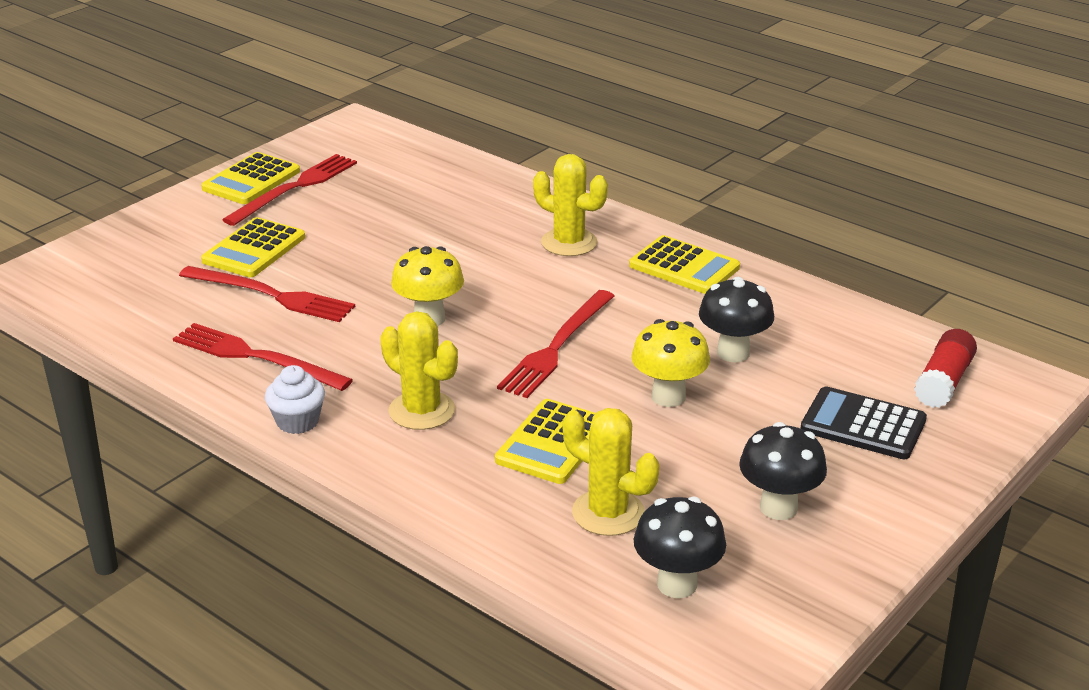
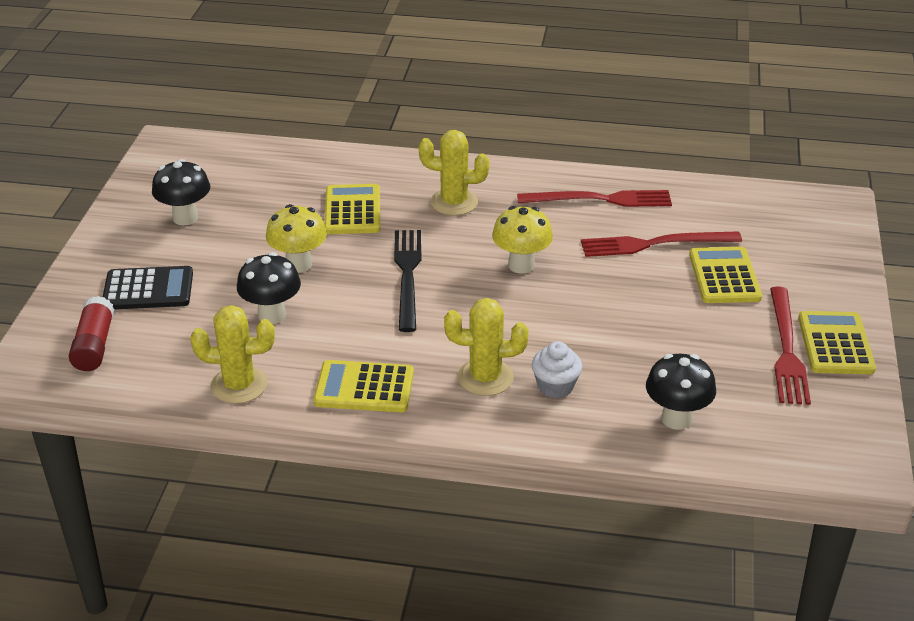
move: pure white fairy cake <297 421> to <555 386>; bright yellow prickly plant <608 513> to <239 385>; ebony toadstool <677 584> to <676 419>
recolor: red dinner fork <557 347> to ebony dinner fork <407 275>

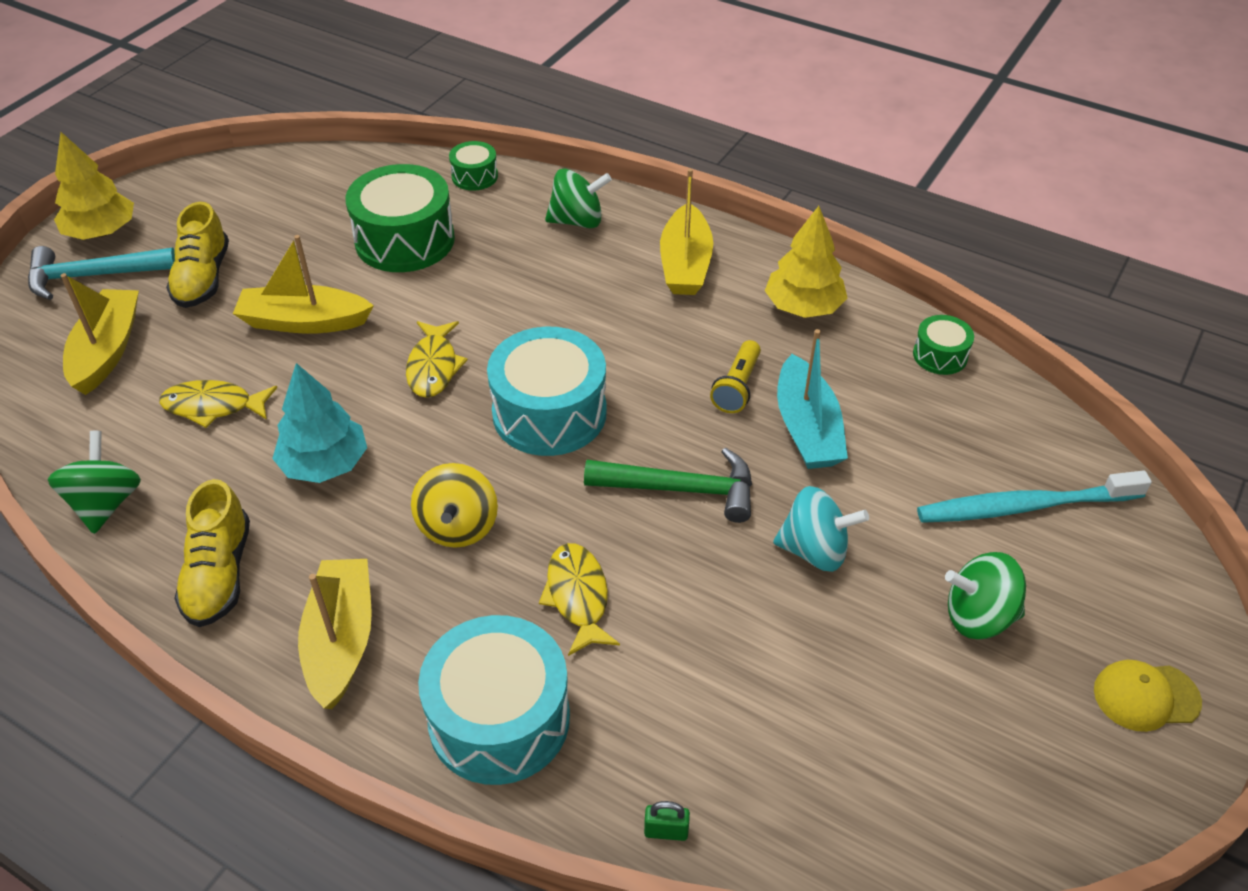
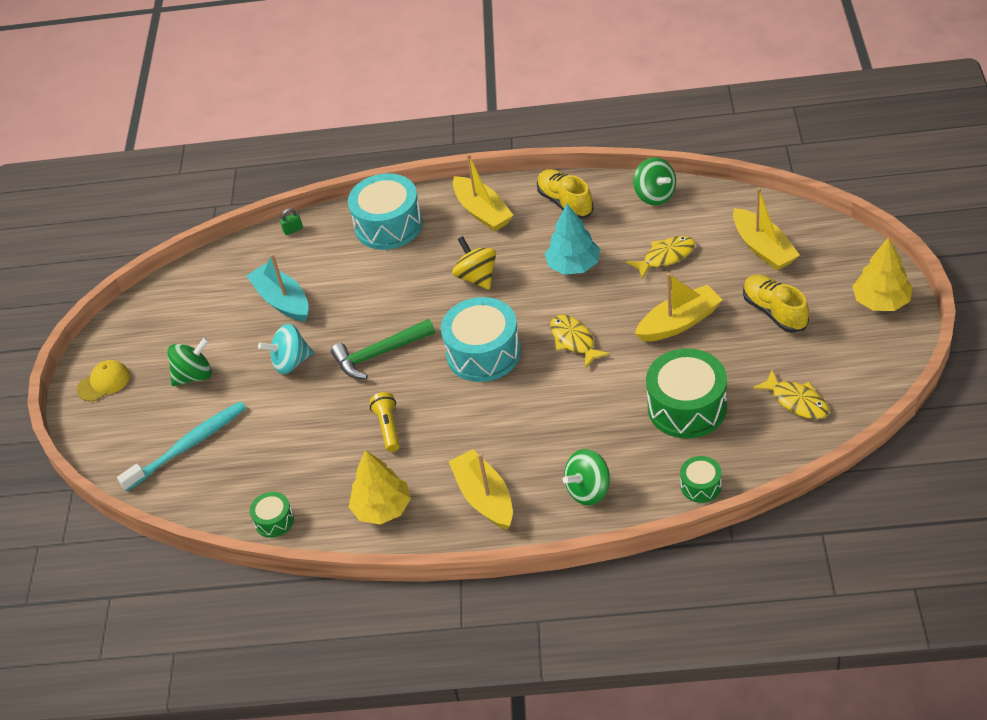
delete: turquoise claw hammer <94 276>
move: bright yellow toy fish <578 597> to <796 401>; turquoise sailboat <807 428> to <282 301>

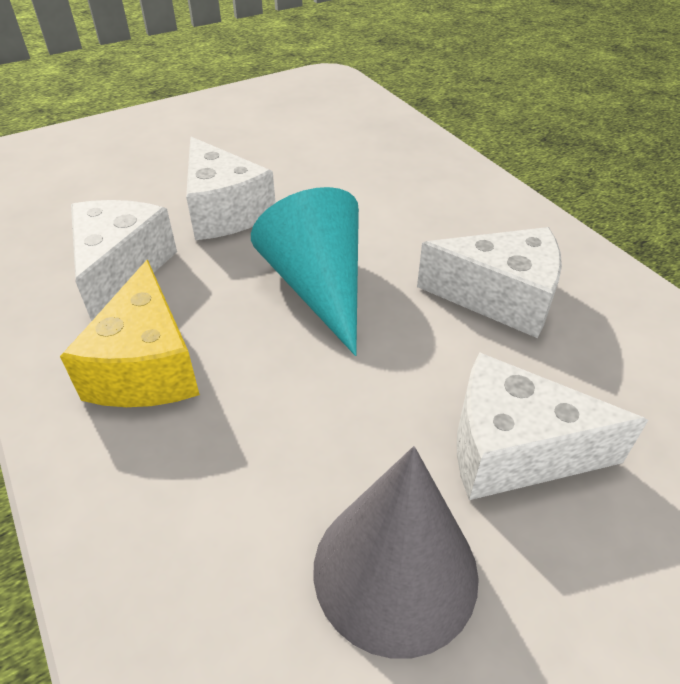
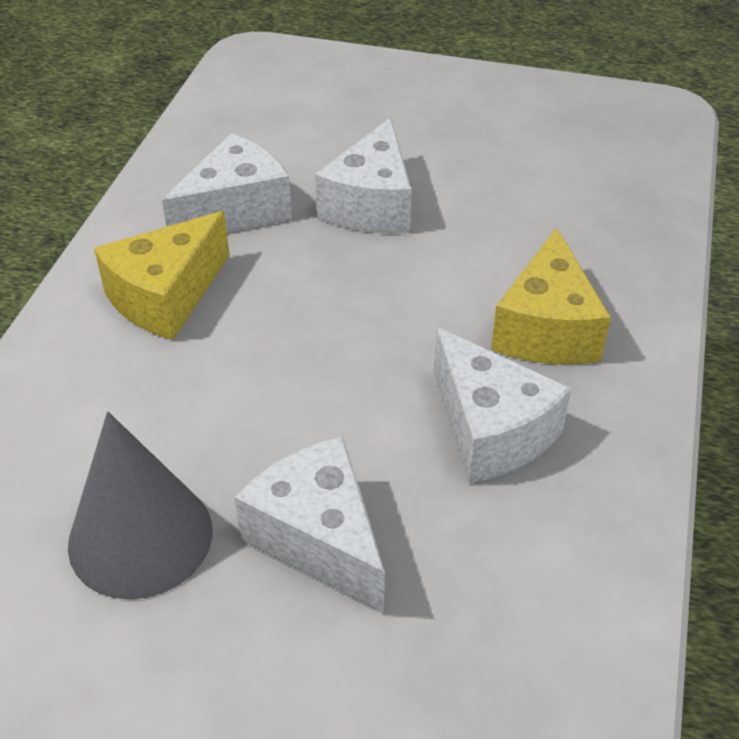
delete: turquoise solid cone <319 287>
insert: bright yellow piece of cheese <547 329>

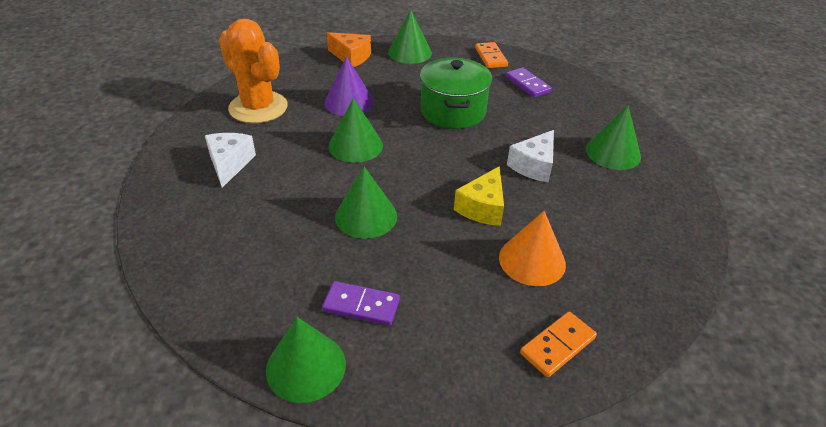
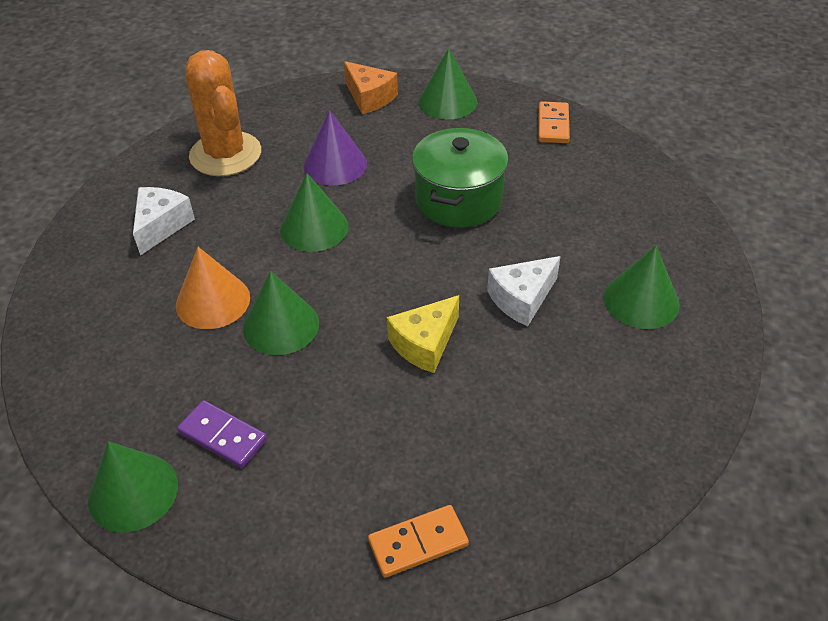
delete: royal purple domino <527 84>
move: bright orange solid cone <532 260> to <213 301>

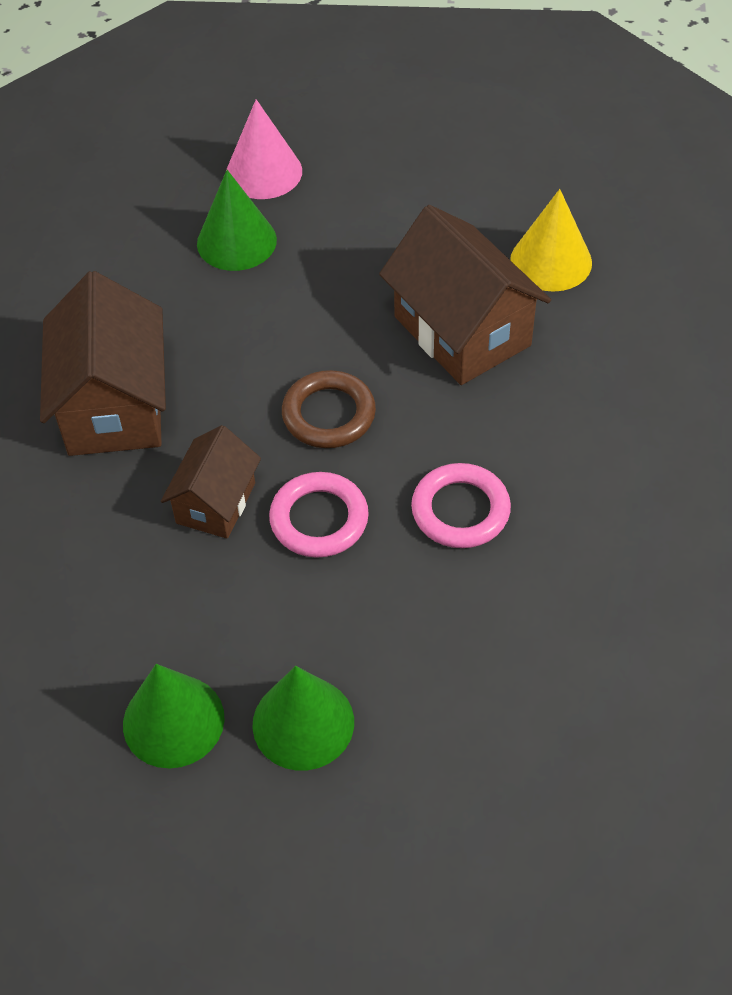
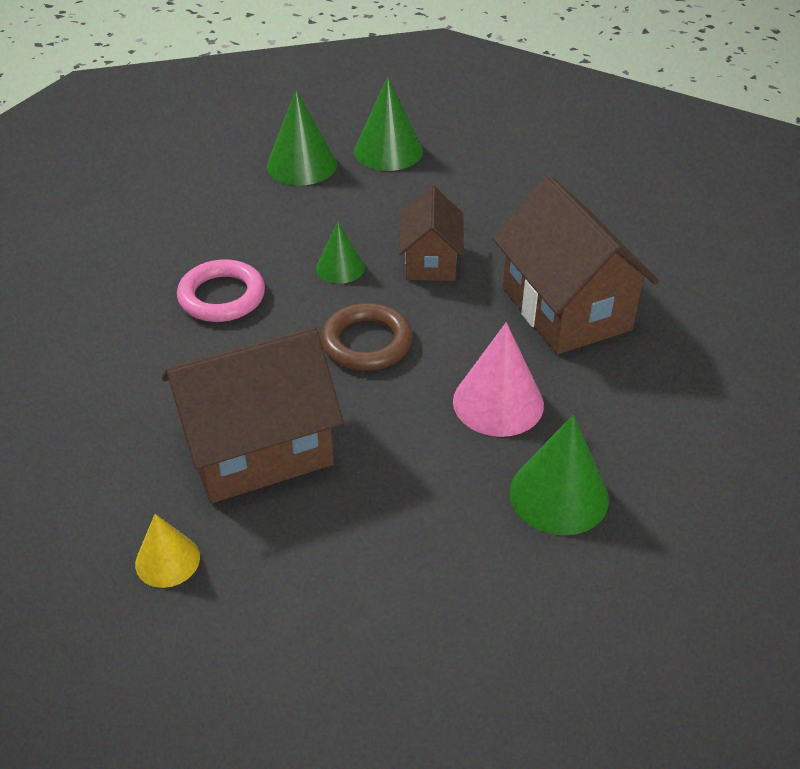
move: rose-pink solid cone <264 172> to <498 402>
replace: rose-pink hoop <319 519> to leaf-green solid cone <340 268>
rotate: dark brown cottage <462 331> = <258 449> 60 degrees counterclockwise
resize: bright yellow solid cone <551 261> = <167 560> x0.61

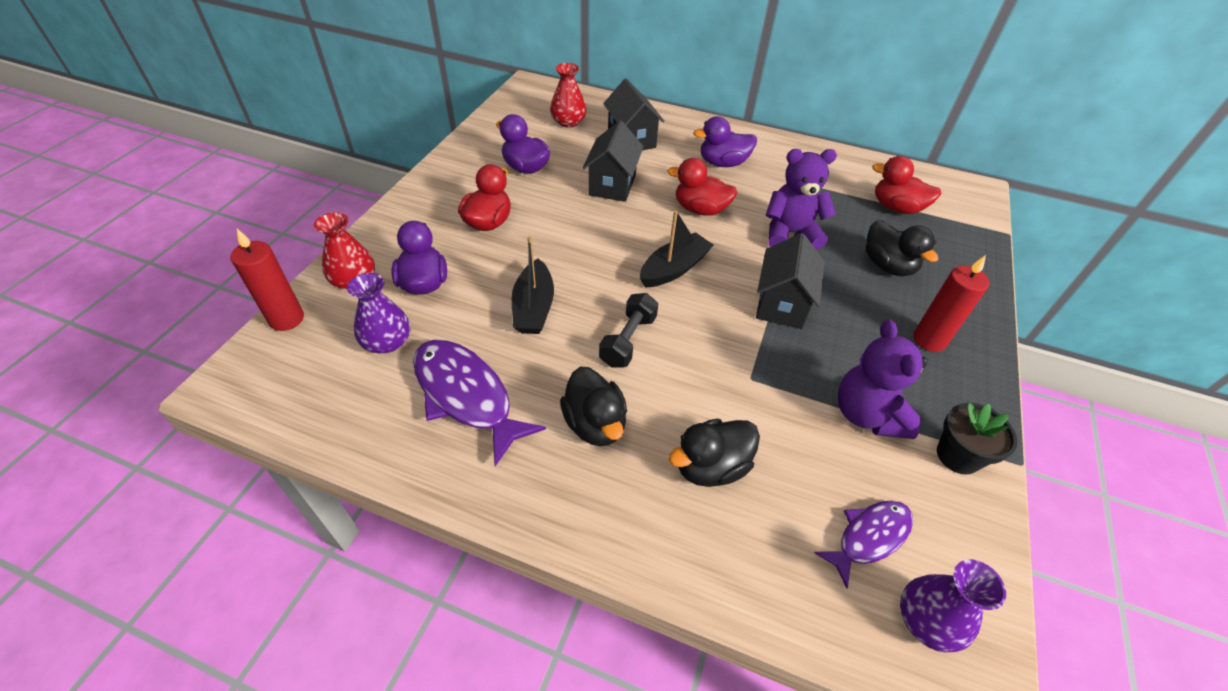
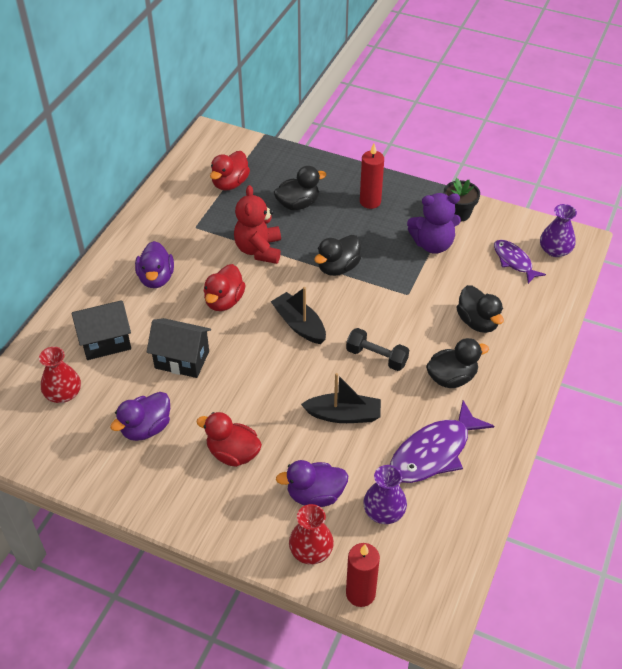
replace: ebony cottage <782 304> to ebony rubber duck <338 267>
recolor: royal purple stuffed bear <790 233> to red stuffed bear <259 250>

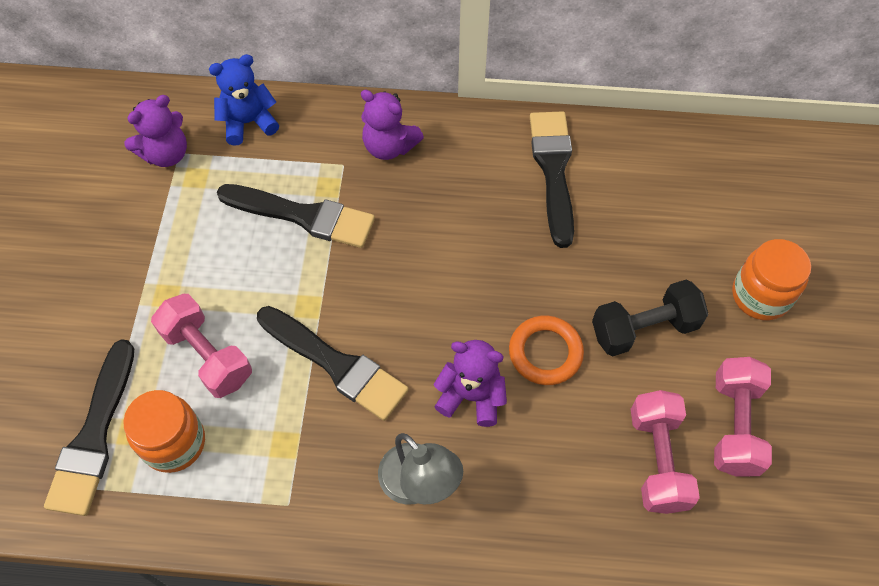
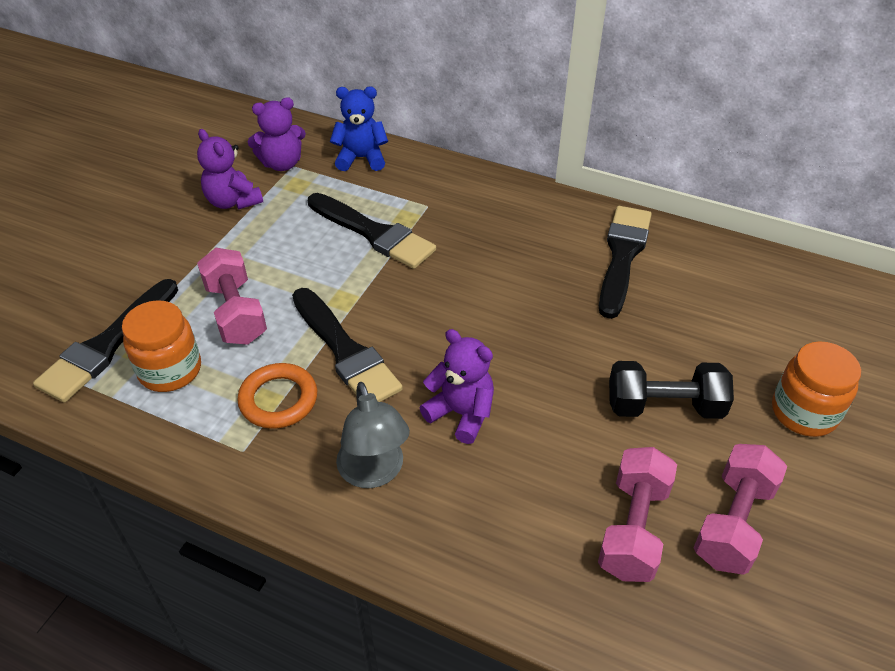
move: royal purple stuffed bear <389 146> to <233 201>; bright orange hoop <545 353> to <278 399>

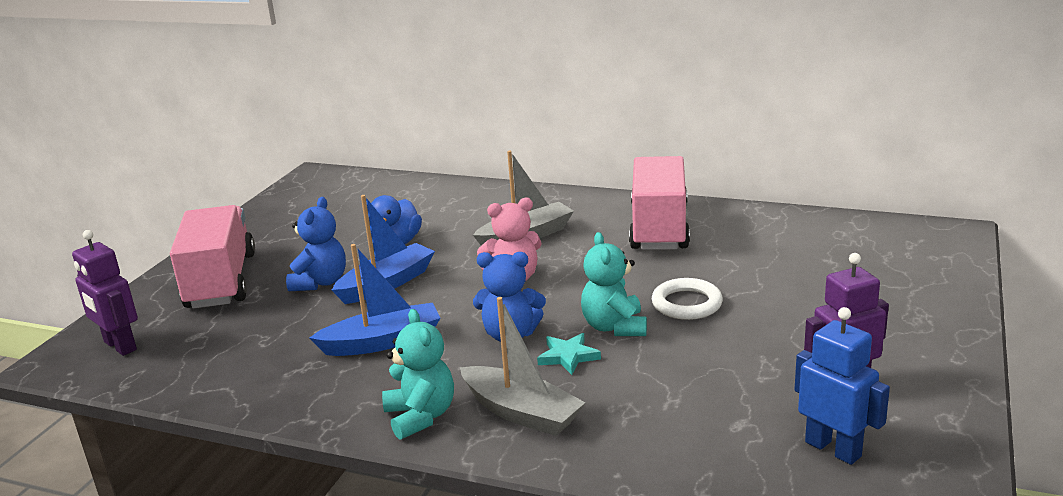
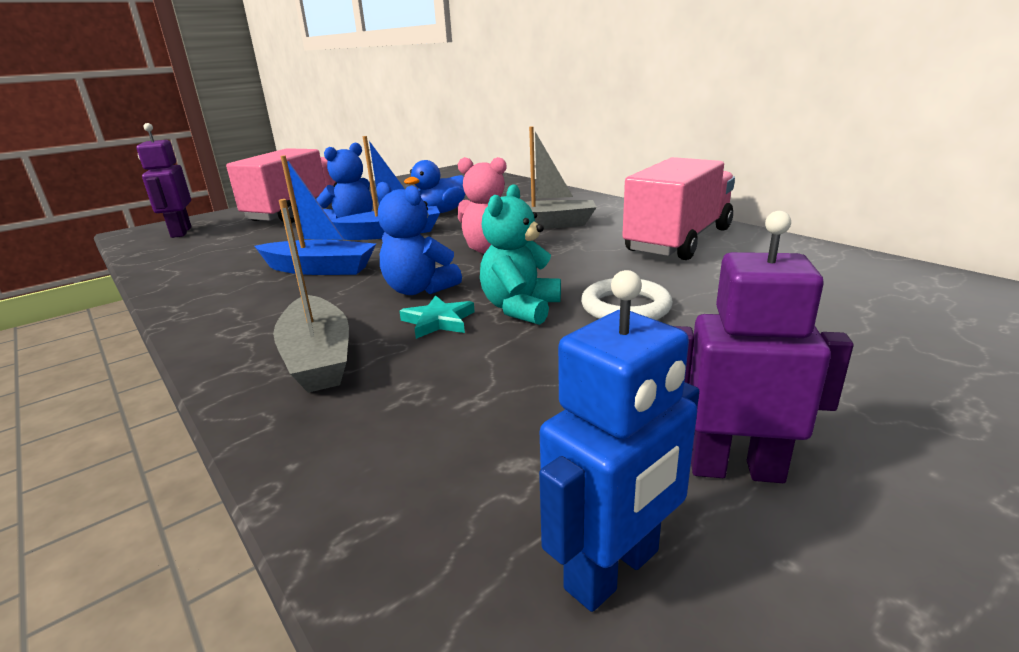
delete: turquoise stuffed bear <421 416>
rotate: cobalt robot <833 449> = <613 570> 60 degrees clockwise

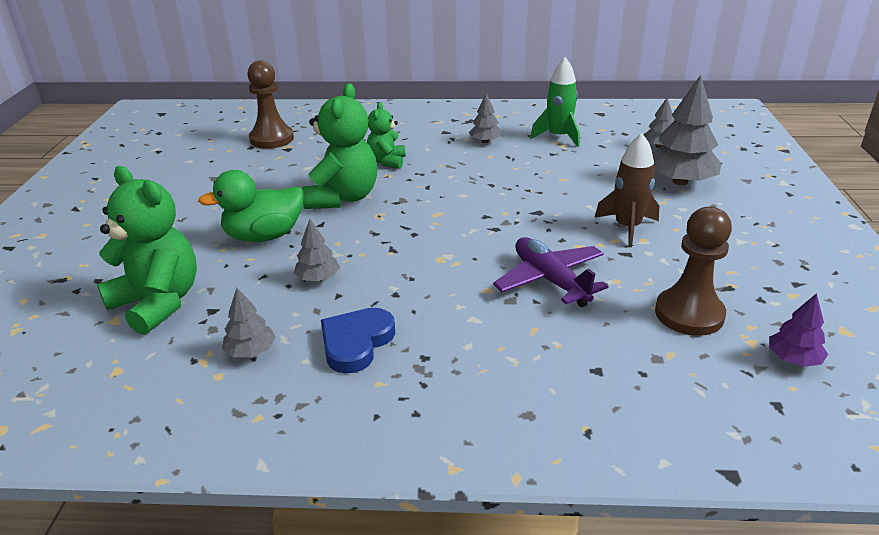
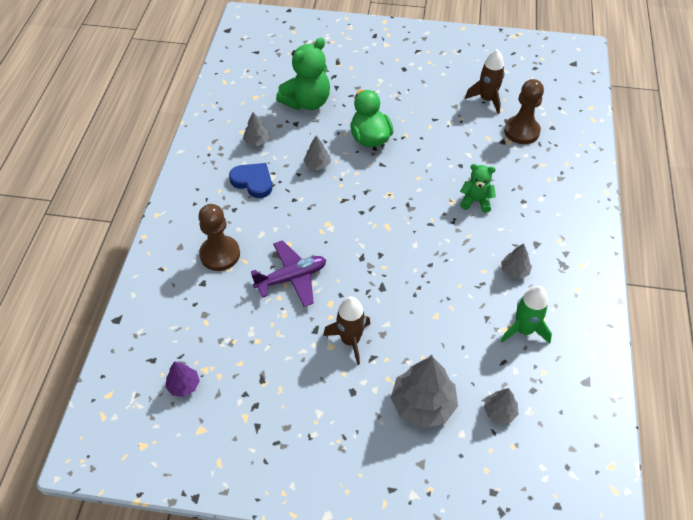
delete: leaf-green stuffed bear <342 198>
insert: dark brown spaceship <487 99>
move: dark brown chess pawn <689 314> to <220 254>

